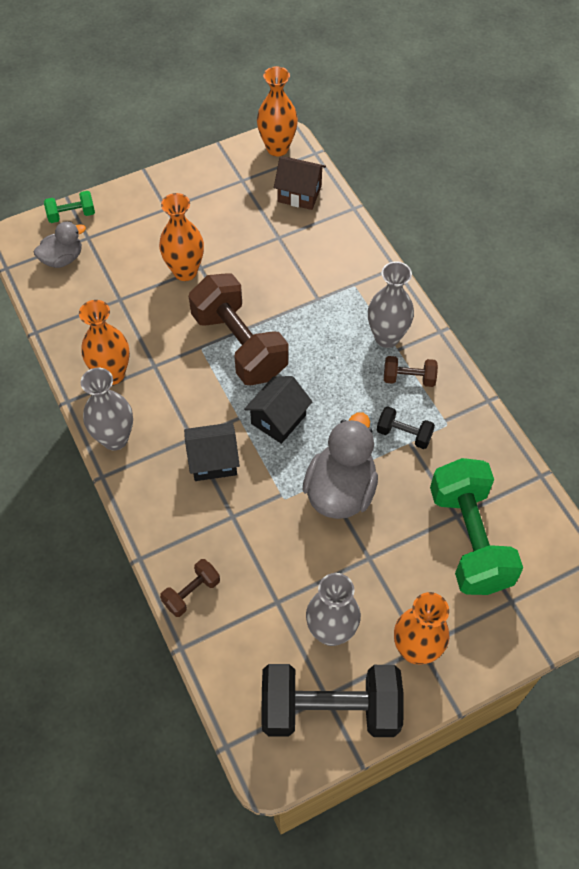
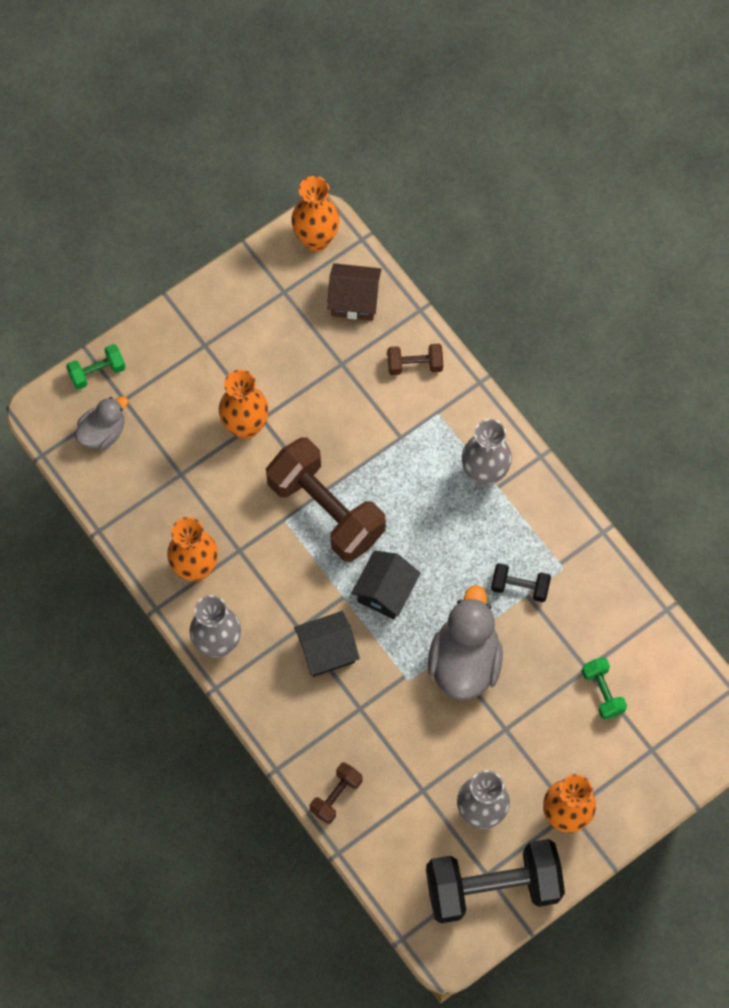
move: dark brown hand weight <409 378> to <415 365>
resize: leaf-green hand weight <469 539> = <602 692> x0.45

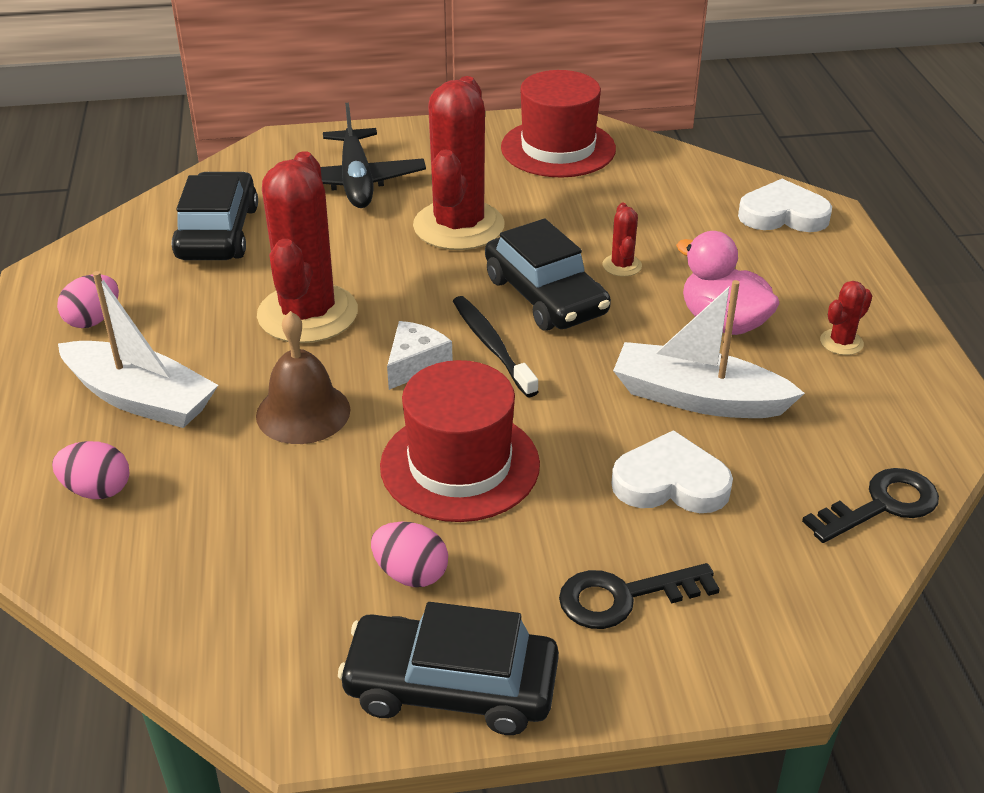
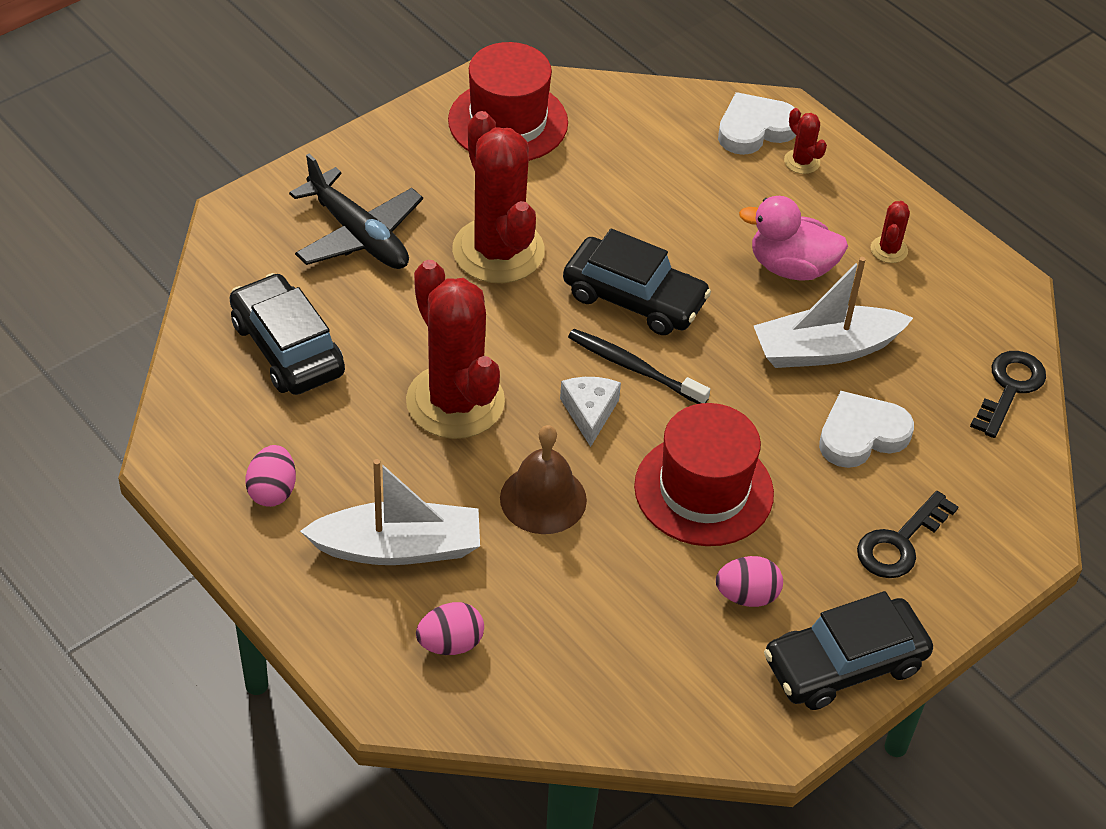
move: red prickly plant <622 265> to <802 162>

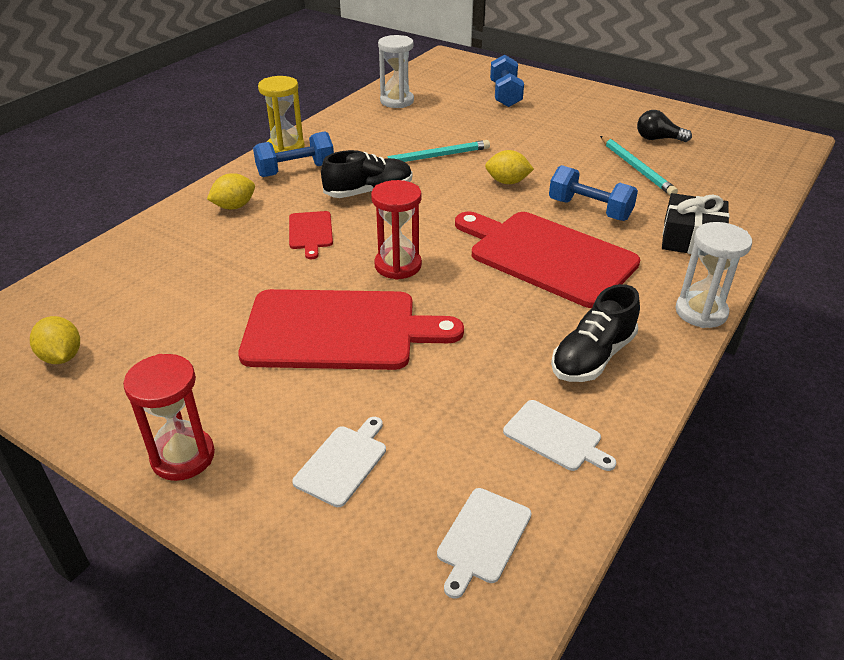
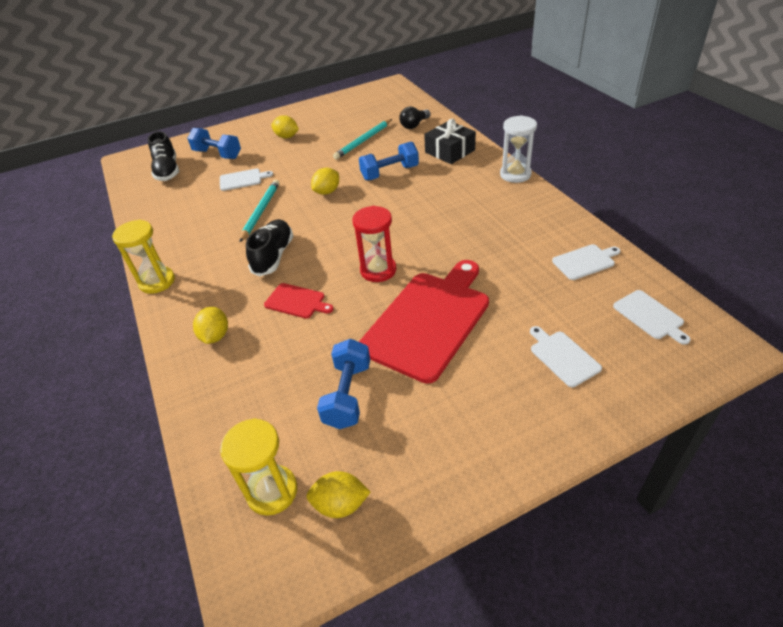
delete: red sandglass <183 456>; pure white sandglass <397 101>; red cutting board <547 256>
insert: pure white cutting board <242 179>; bright yellow sandglass <272 491>; bright yellow toy lemon <287 137>
move: cobalt hand weight <295 170> to <347 395>; ebony shoe <592 357> to <167 171>; ebony lightbulb <658 139> to <414 125>
rotate: turquoise lead pencil <636 168> = <363 141> 120 degrees clockwise

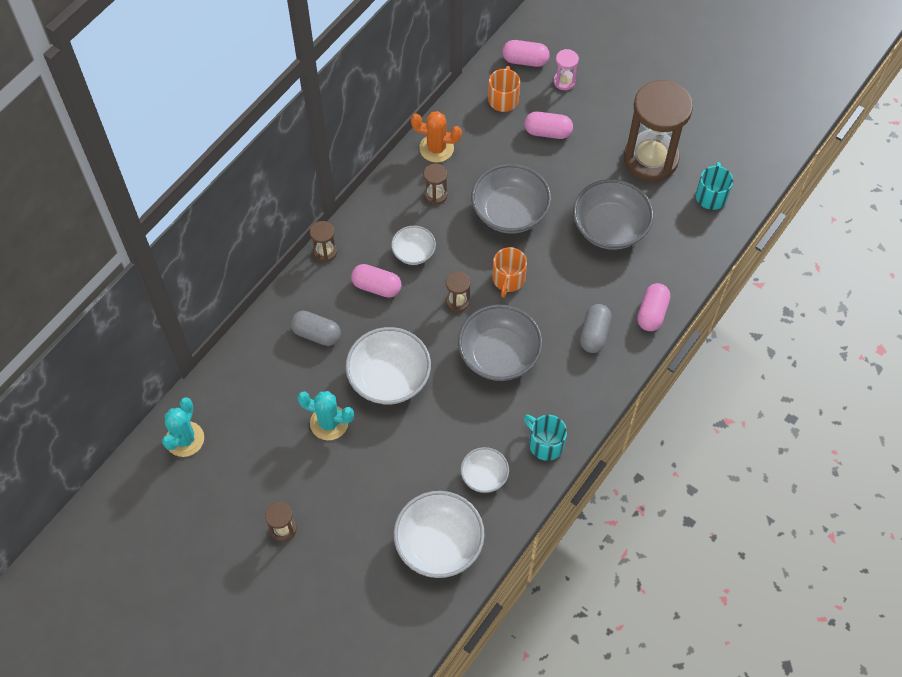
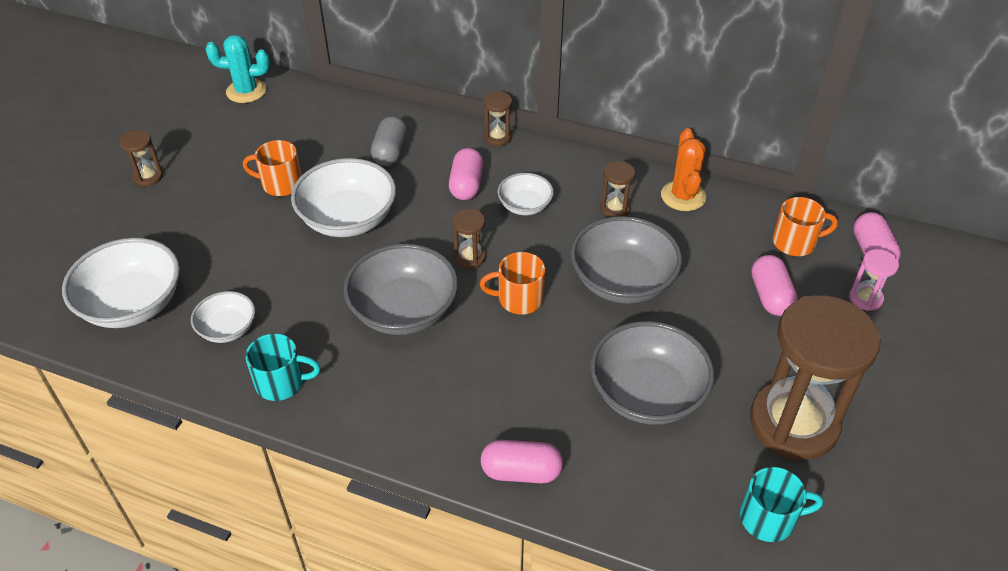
delete: gray pill <594 334>
replace: turquoise prickly plant <329 423> to bright orange tea mug <280 184>
rotate: turquoise tea mug <545 443> = <281 382> 60 degrees clockwise

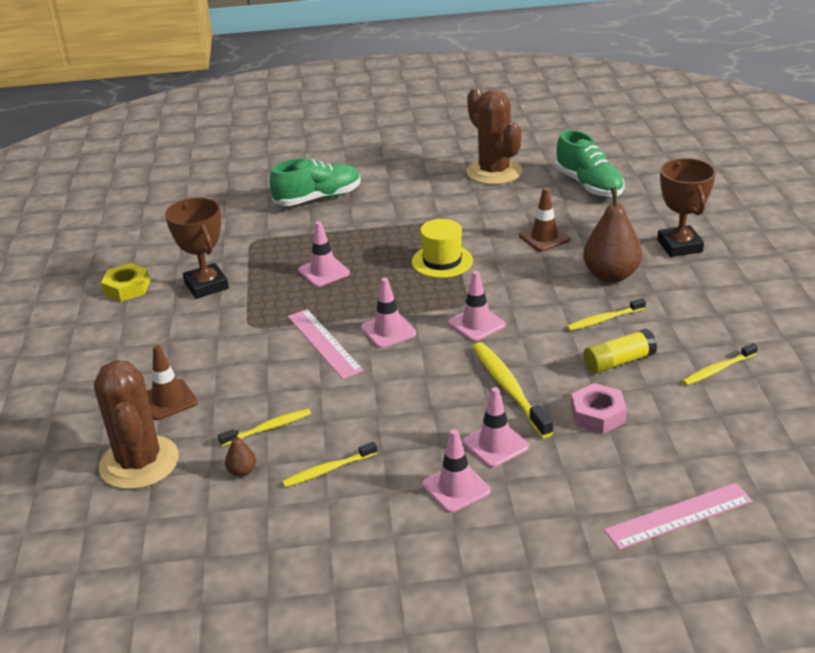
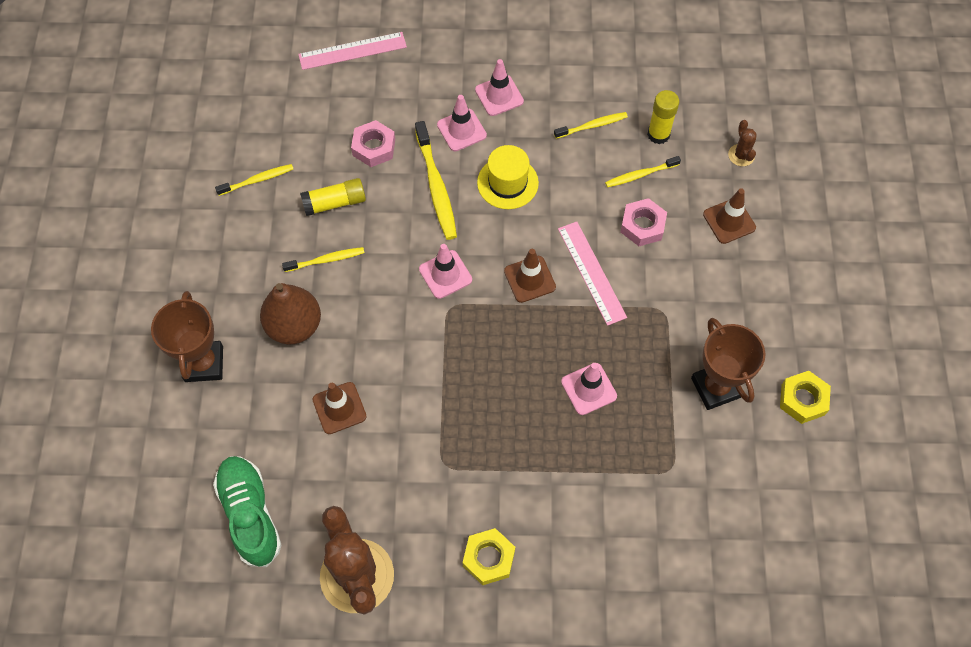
delete: leaf-green shoe <318 198>
insert: bright yellow nut <489 558>; rose-pink nut <642 226>
move: bright yellow hat <442 261> to <507 183>
replace: dark brown pear fruit <242 471> to bright yellow glue stick <658 134>
recolor: rose-pink road cone <388 331> to dark brown road cone <529 279>
resize: dark brown prickly plant <139 463> = <741 155> x0.42

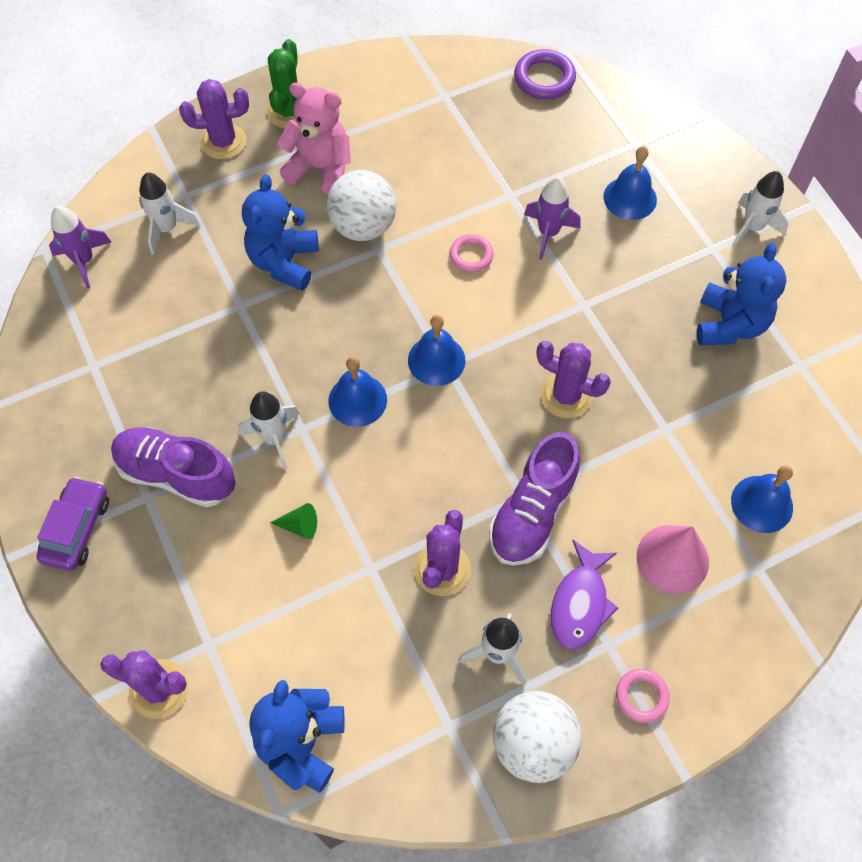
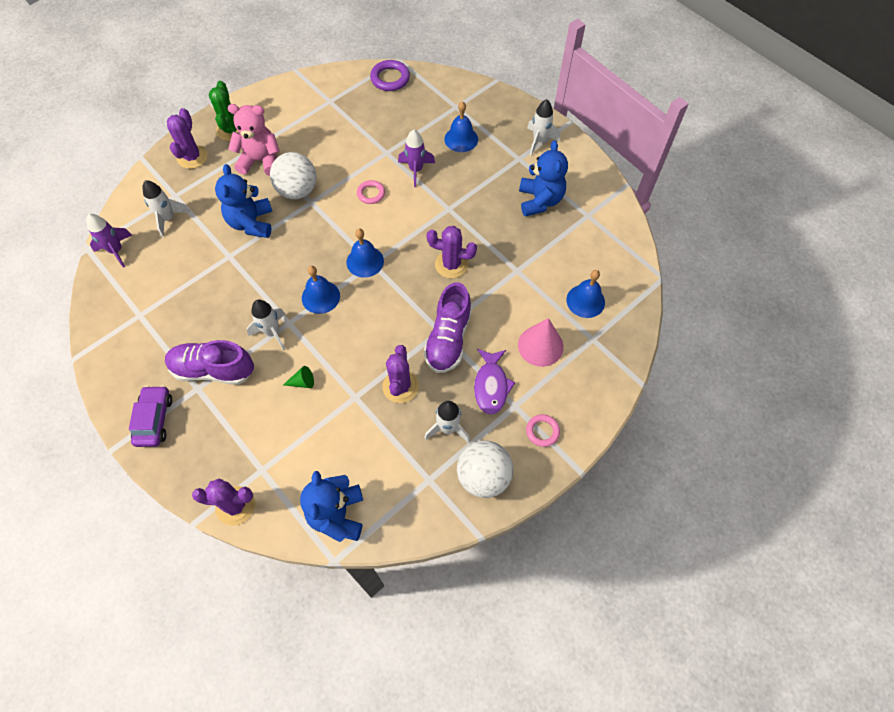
rotate: royal purple prickly plant <223 142> = <192 157> 60 degrees counterclockwise

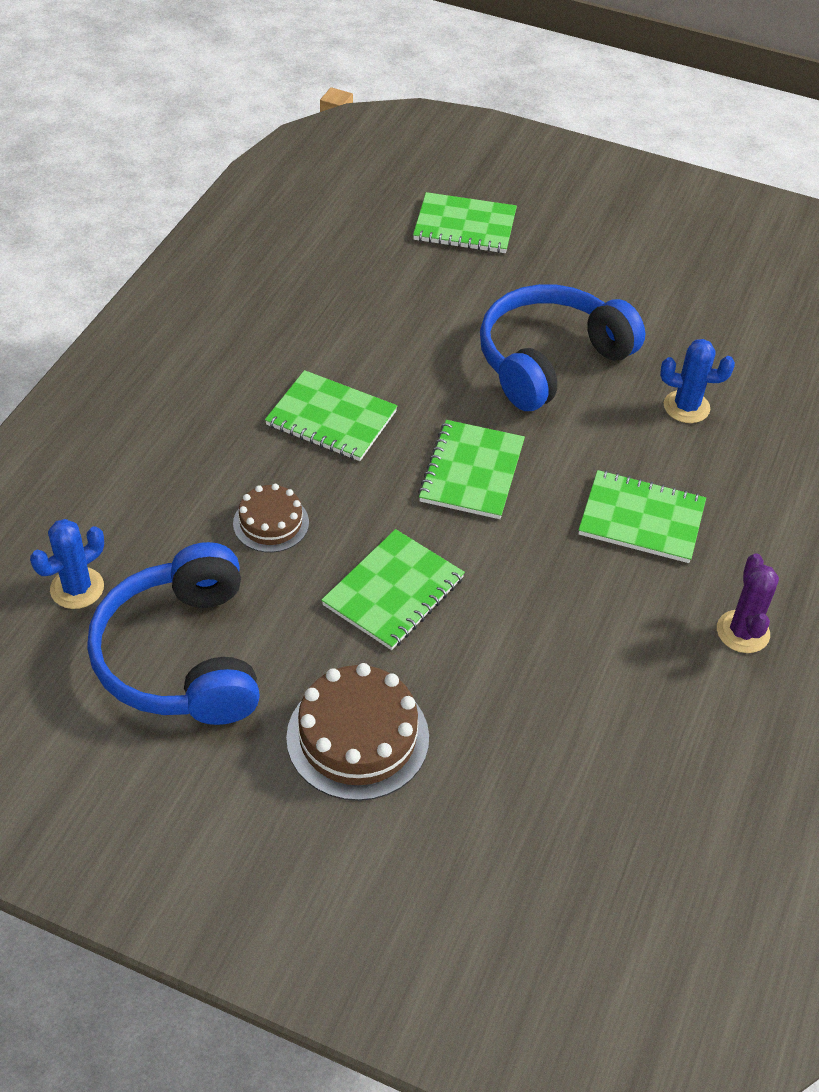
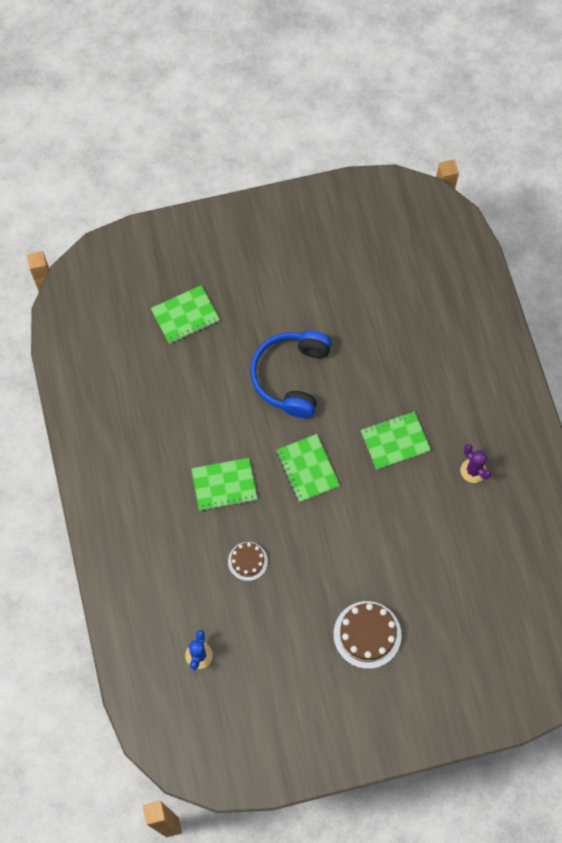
delete: cobalt headphones <182 656>; leaf-green notepad <393 591>; cobalt prickly plant <686 407>

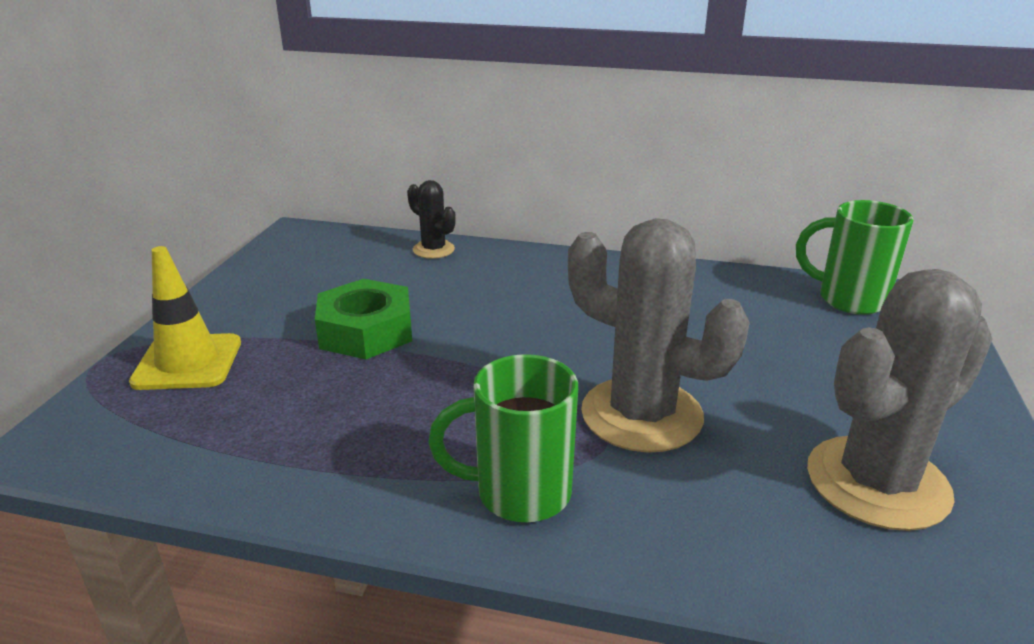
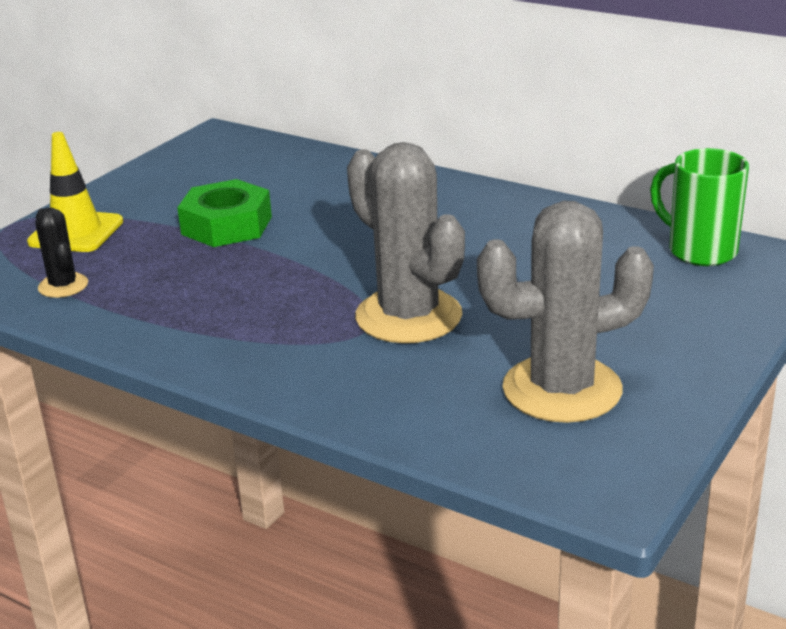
delete: leaf-green tea mug <519 493>
move: ebony prickly plant <433 250> to <63 286>

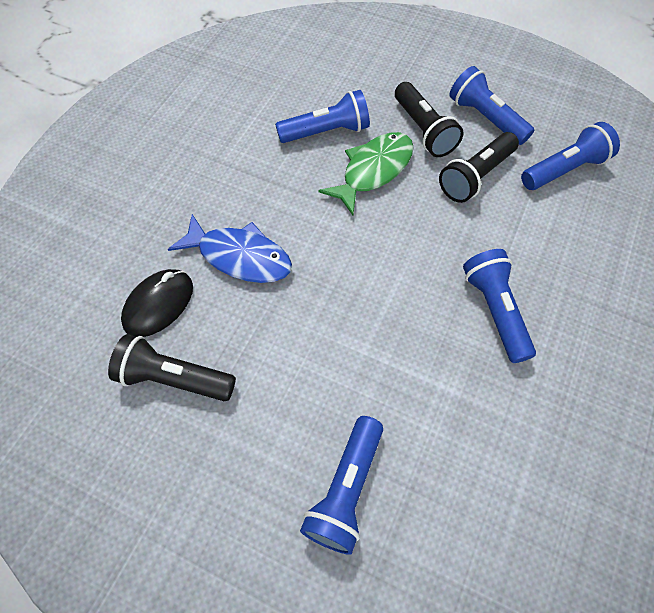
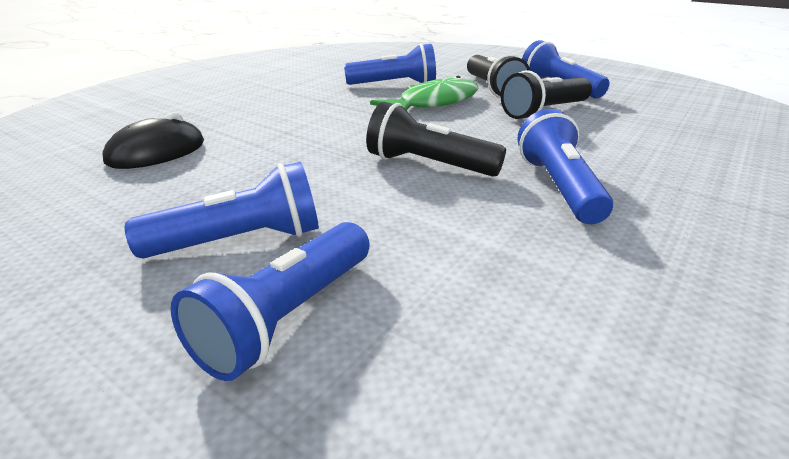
delete: cobalt toy fish <239 256>
move: ebony flashlight <174 378> to <428 165>; cobalt flashlight <564 169> to <240 241>

